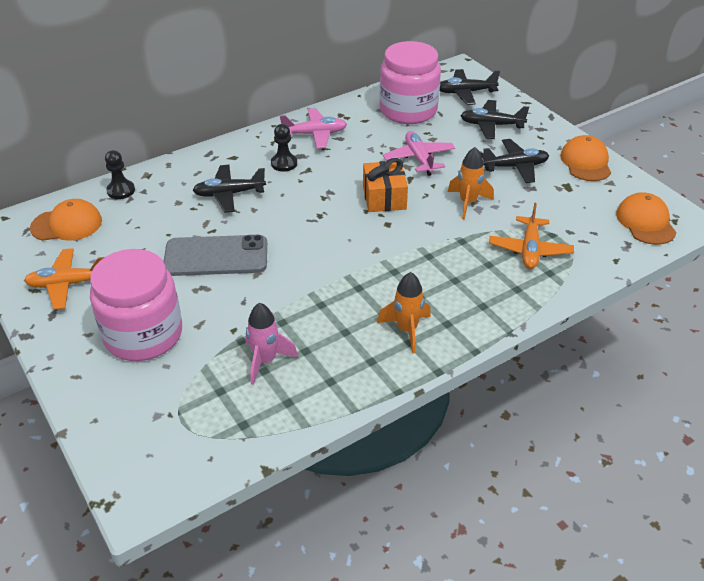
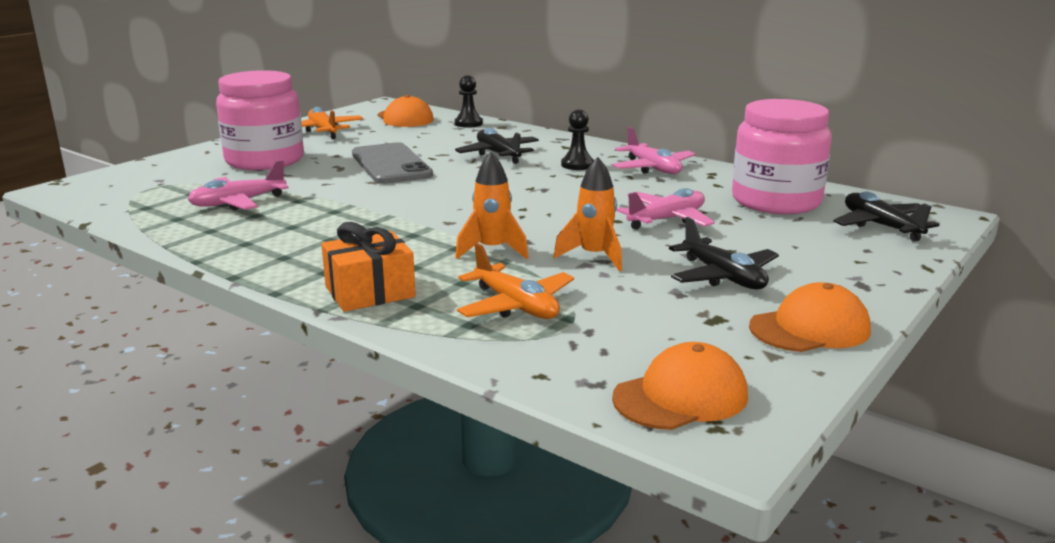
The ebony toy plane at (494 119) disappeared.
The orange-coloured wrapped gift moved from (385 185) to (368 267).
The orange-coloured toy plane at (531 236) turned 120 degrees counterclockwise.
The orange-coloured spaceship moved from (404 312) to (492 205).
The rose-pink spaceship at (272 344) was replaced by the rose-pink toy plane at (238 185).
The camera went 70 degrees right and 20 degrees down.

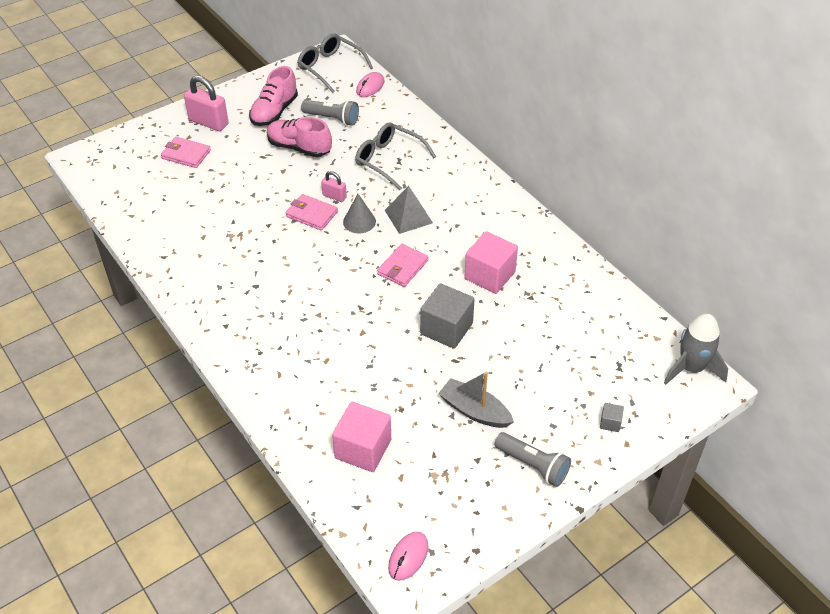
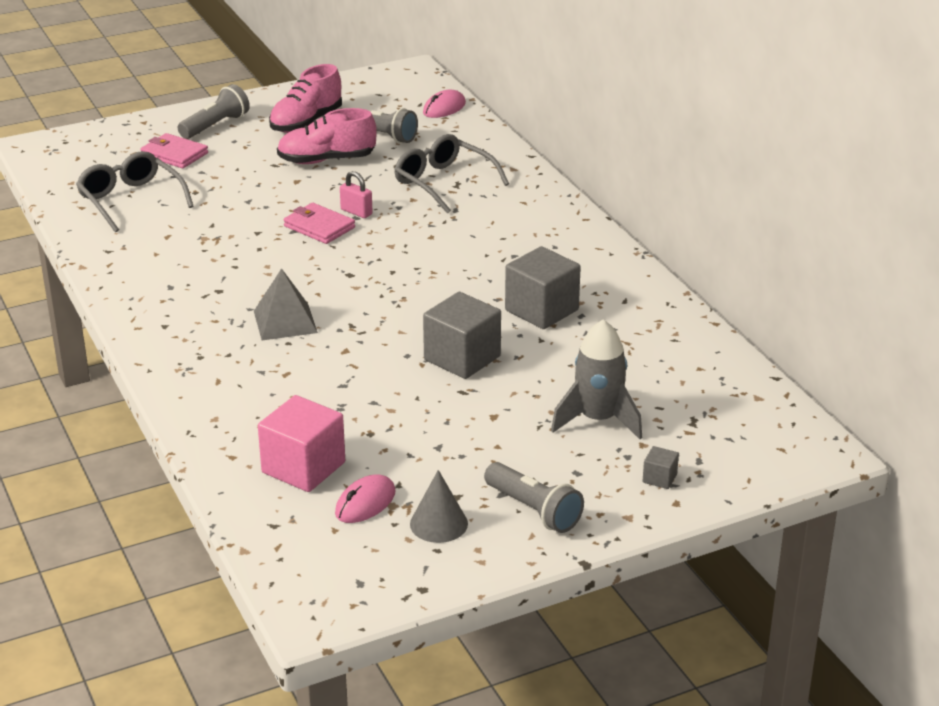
The gray spectacles moved from (335 63) to (135 192).
The rose-pink lock at (206 103) was replaced by the gray torch at (214 111).
The rose-pink shoe at (299 137) turned 45 degrees counterclockwise.
The gray pyramid moved from (409 210) to (286 304).
The gray cone shape moved from (359 213) to (439 506).
The rose-pink block at (491 262) became the gray block at (543 287).
The rose-pink wallet at (402 265) disappeared.
The gray spaceship moved from (696 349) to (596 379).
The gray sailboat at (476 400) disappeared.
The rose-pink mouse moved from (408 556) to (365 498).
The camera went 10 degrees right and 15 degrees down.

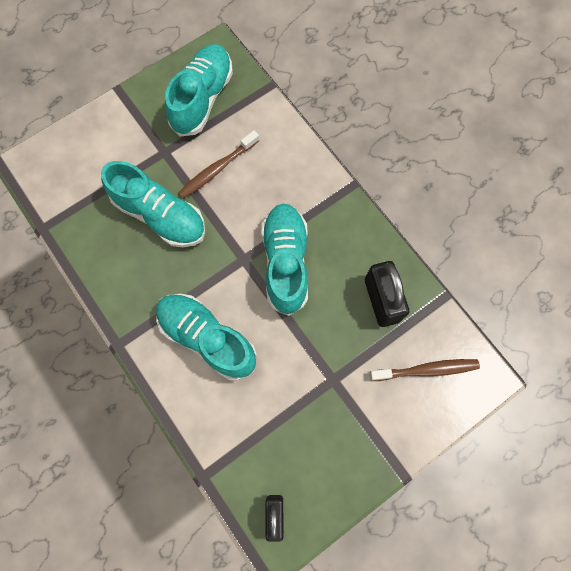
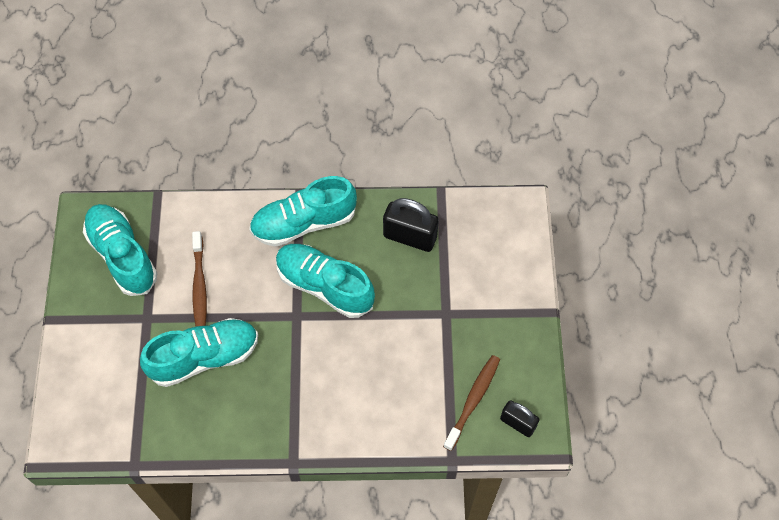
The aqua shoe moved from (206 337) to (303 211).
The brown tooth brush moved from (425 370) to (471 403).
The camera went 55 degrees left and 10 degrees down.

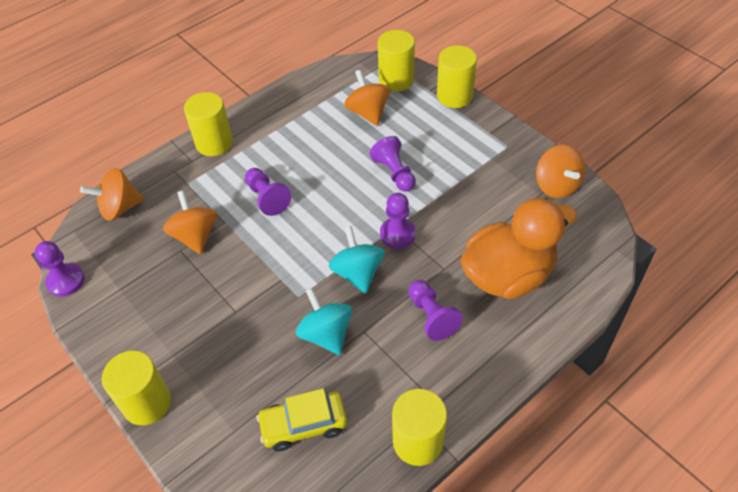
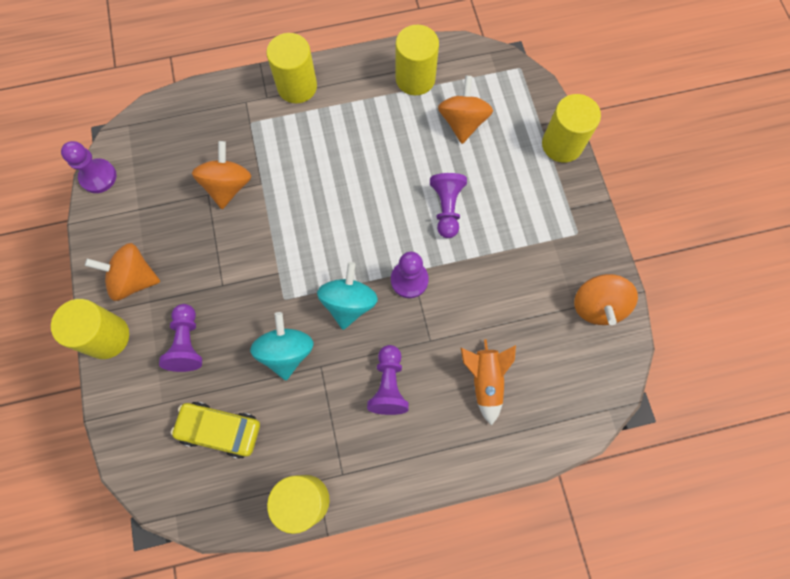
The yellow solid cylinder moved from (396 61) to (417 60).
The orange-coloured whirligig moved from (112 194) to (122 272).
The royal purple chess pawn moved from (268 192) to (180 338).
The orange-coloured duck at (519 248) was replaced by the orange-coloured spaceship at (488 382).
The camera went 25 degrees right and 20 degrees up.

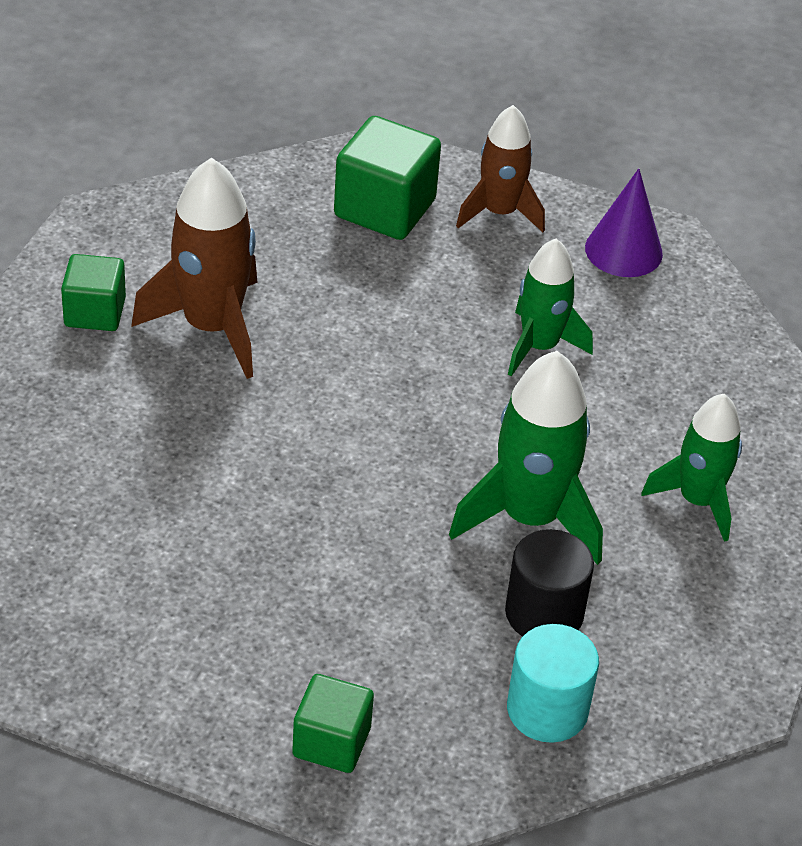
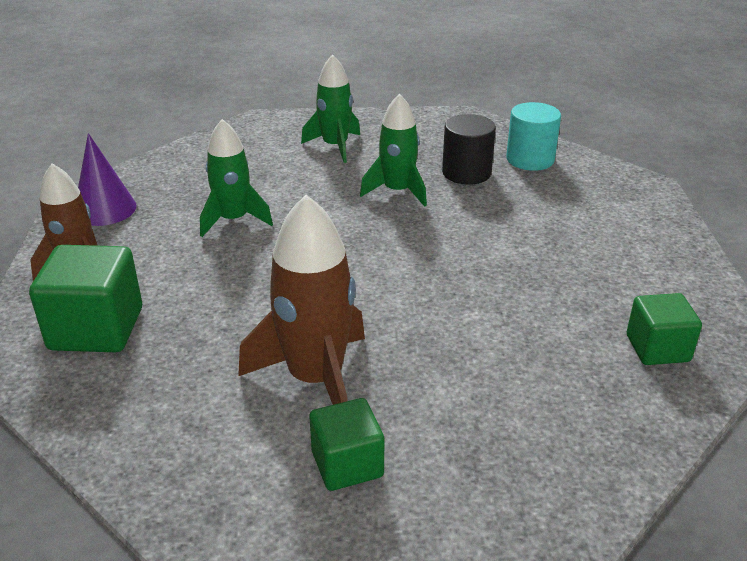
The green spaceship at (526 458) changed to 0.67 times the size.
The green block moved from (333 723) to (664 329).
The camera went 110 degrees left and 10 degrees down.

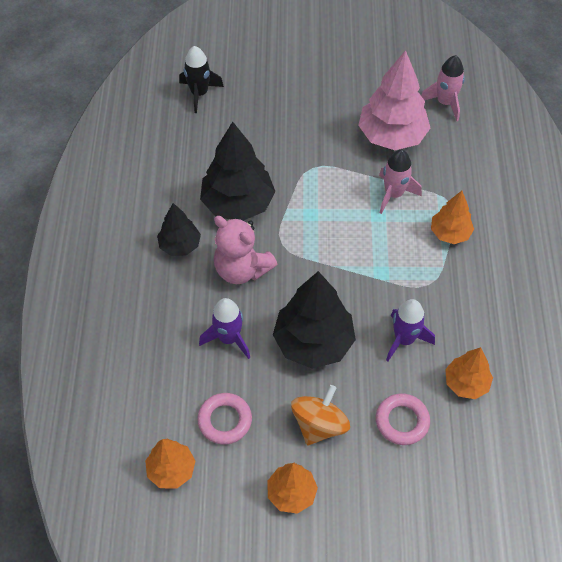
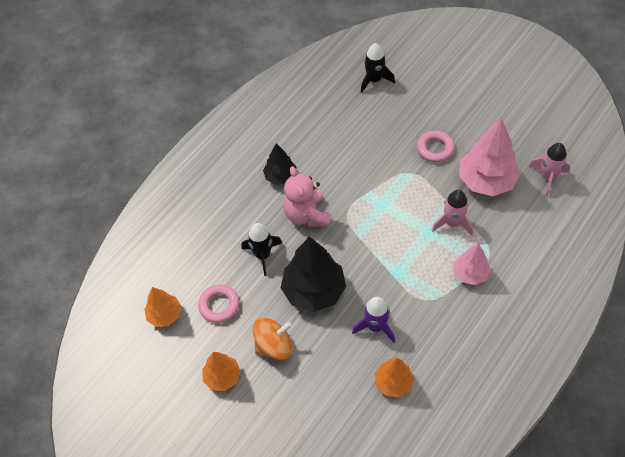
The ebony toy tree at (238 171) disappeared.
The orange-coloured toy tree at (452 217) became the rose-pink toy tree at (472 264).
The royal purple spaceship at (224 328) became the ebony spaceship at (261 249).
The rose-pink ring moved from (403 419) to (436 146).
The camera went 40 degrees right and 0 degrees up.

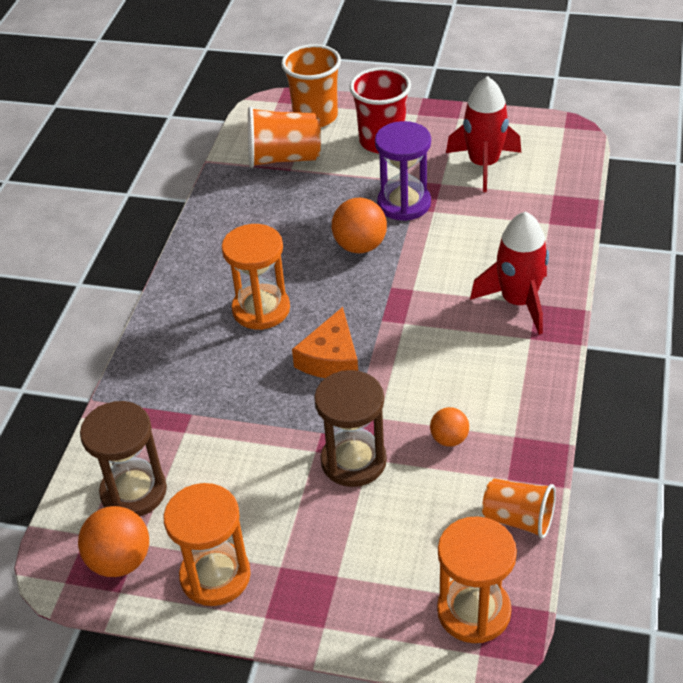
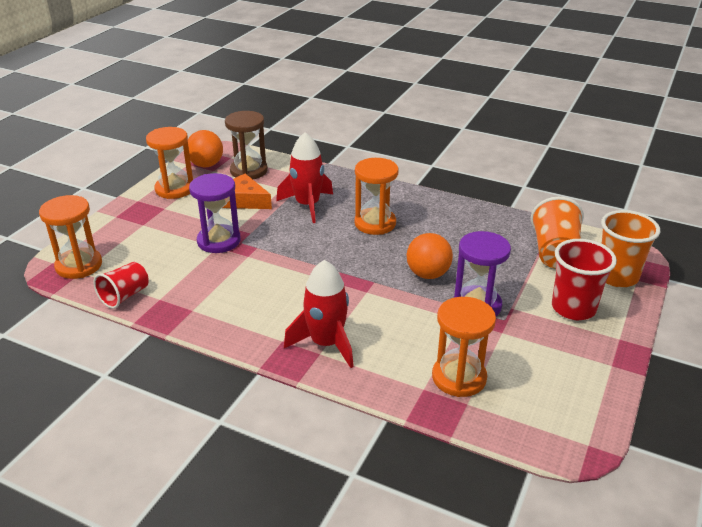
The red spaceship moved from (483 134) to (304 177).
The orange-coloured cheese moved from (325 342) to (247 191).
The brown sand timer at (350 428) became the royal purple sand timer at (215 213).
The orange-coloured play ball at (449 427) disappeared.
The orange-coloured beaker at (519 508) became the red beaker at (121 285).
The orange-coloured sand timer at (464 347) appeared.
The camera went 100 degrees right and 10 degrees down.

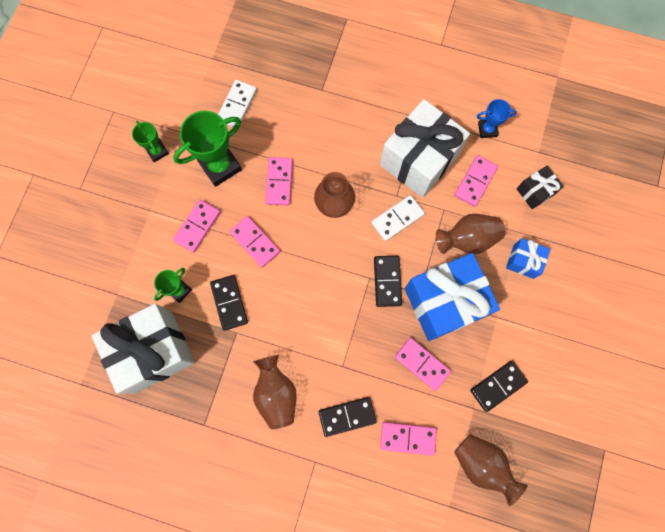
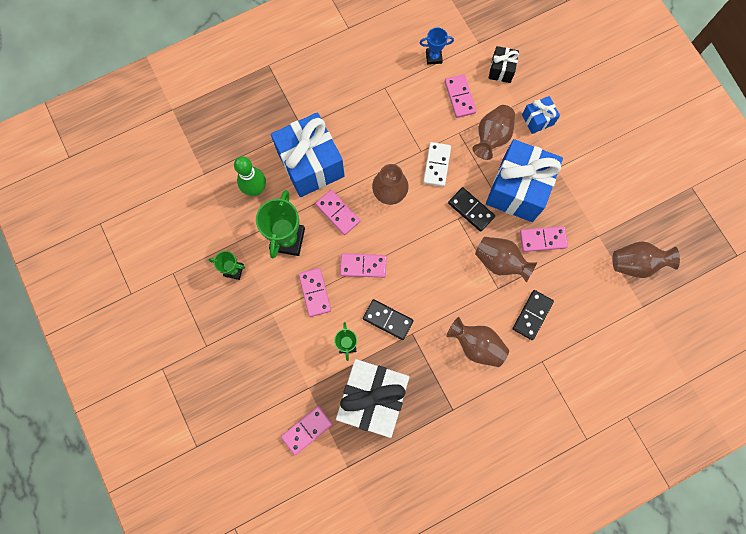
The white domino piece at (237 103) was replaced by the green bowling pin at (250 176).
The white wrapped gift at (425 148) disappeared.
The royal blue award cup at (497 118) turned 45 degrees clockwise.
The ebony domino piece at (499 386) disappeared.
The rose-pink domino piece moved from (408 439) to (307 430).
The royal blue wrapped gift at (308 154) appeared.
The brown tall vase at (506 260) appeared.
The camera went 45 degrees left and 0 degrees up.

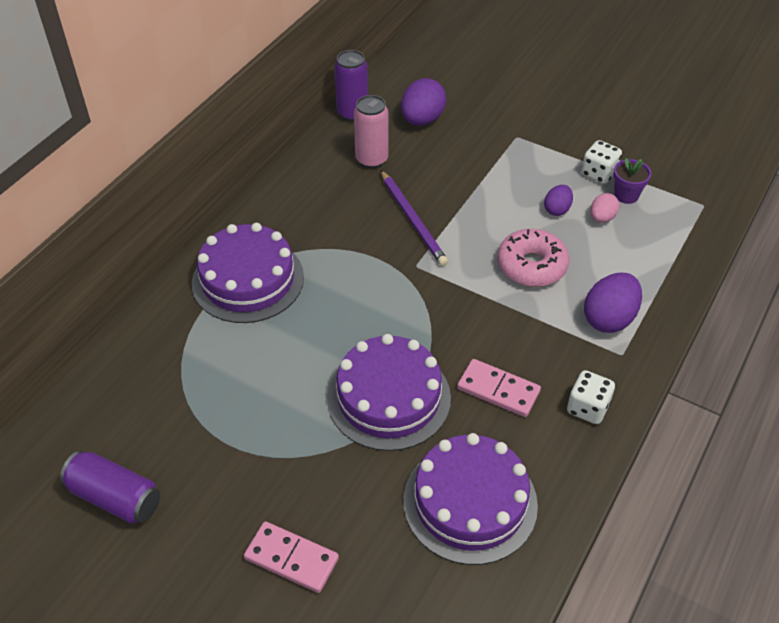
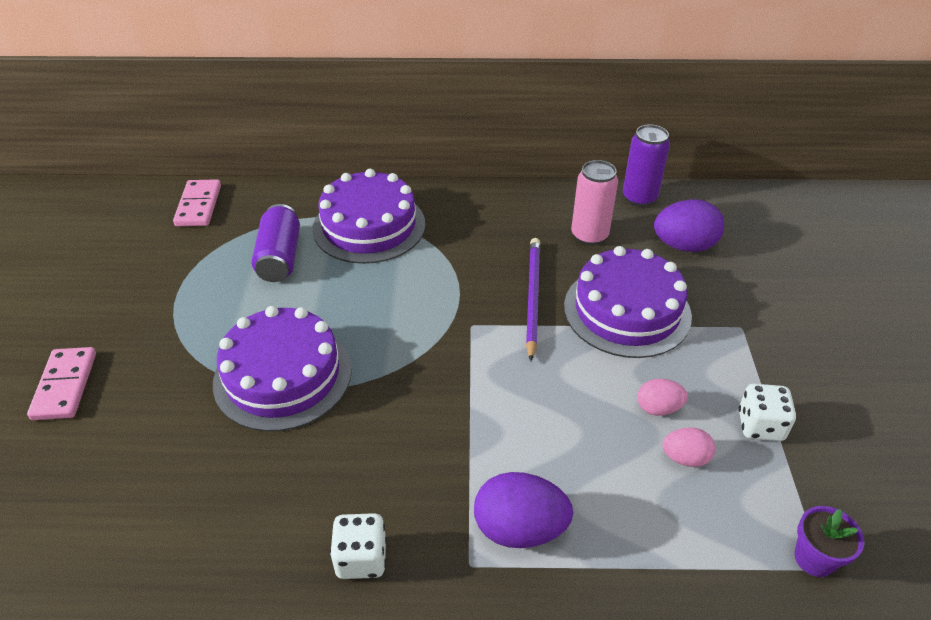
The royal purple flower pot moved from (632 181) to (829 541).
The royal purple wooden pencil at (414 218) turned 150 degrees clockwise.
The royal purple egg at (558 200) became the rose-pink egg at (662 397).
The rose-pink doughnut at (533 258) disappeared.
The rose-pink domino piece moved from (499 388) to (197 202).
The royal purple cake moved from (471 499) to (628 302).
The royal purple soda can moved from (110 487) to (276 243).
The camera went 60 degrees right and 5 degrees down.

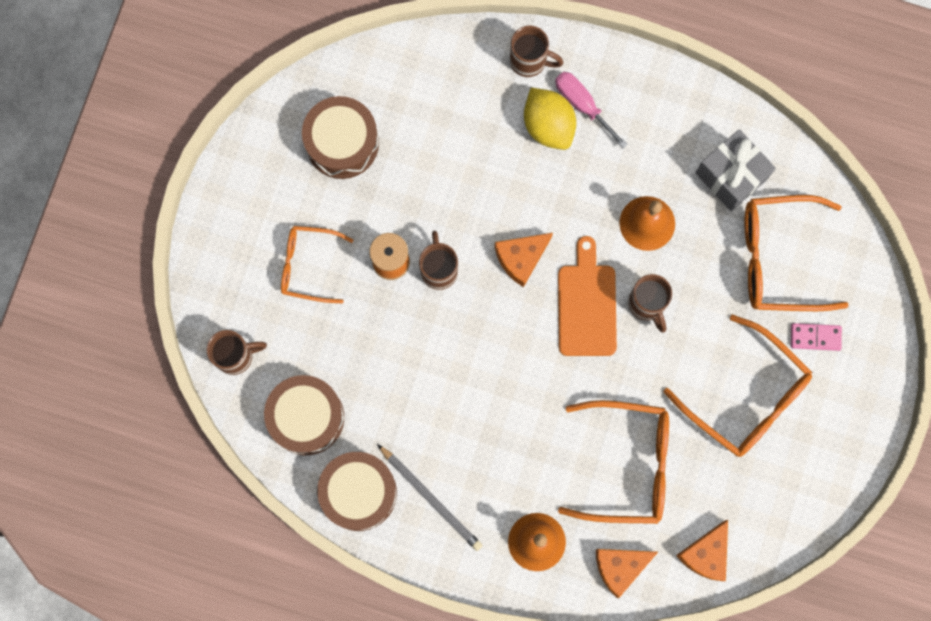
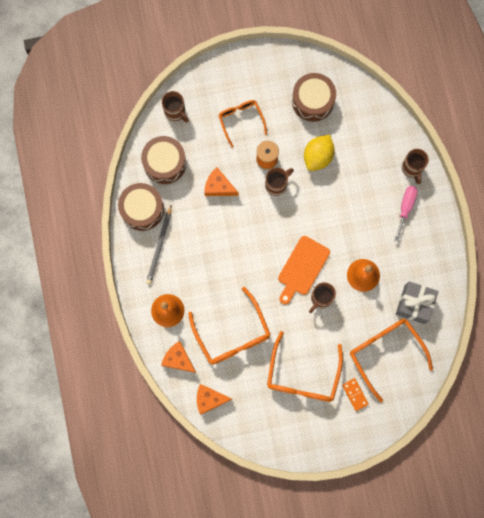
The yellow lemon moved from (550 119) to (319 153).
The orange-coloured cheese moved from (524 260) to (221 181).
The orange-coloured bread board at (587 296) turned 150 degrees clockwise.
The rose-pink domino piece at (816 337) became the orange-coloured domino piece at (355 394).
The camera went 60 degrees right and 0 degrees up.

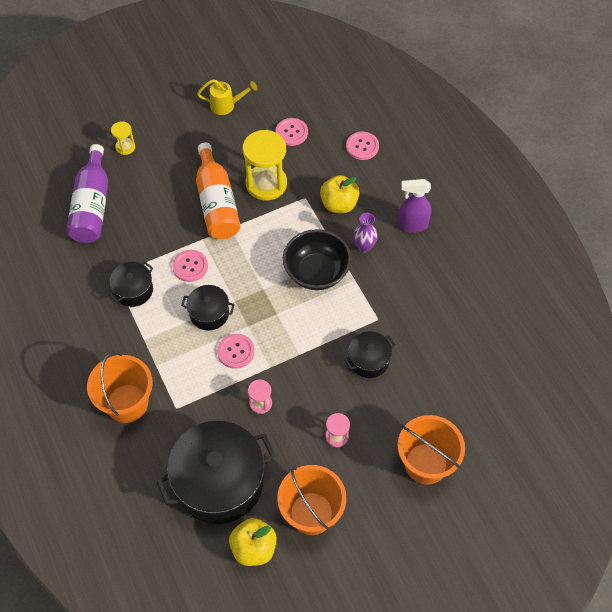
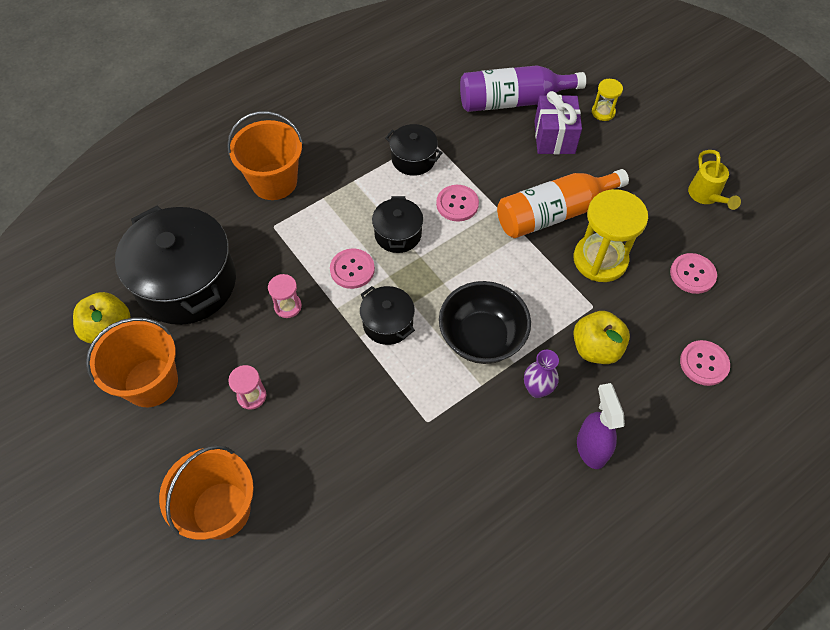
The ebony cooking pot moved from (370 354) to (387 315).
The royal purple wrapped gift at (558 122) appeared.
The camera went 80 degrees right and 0 degrees up.

